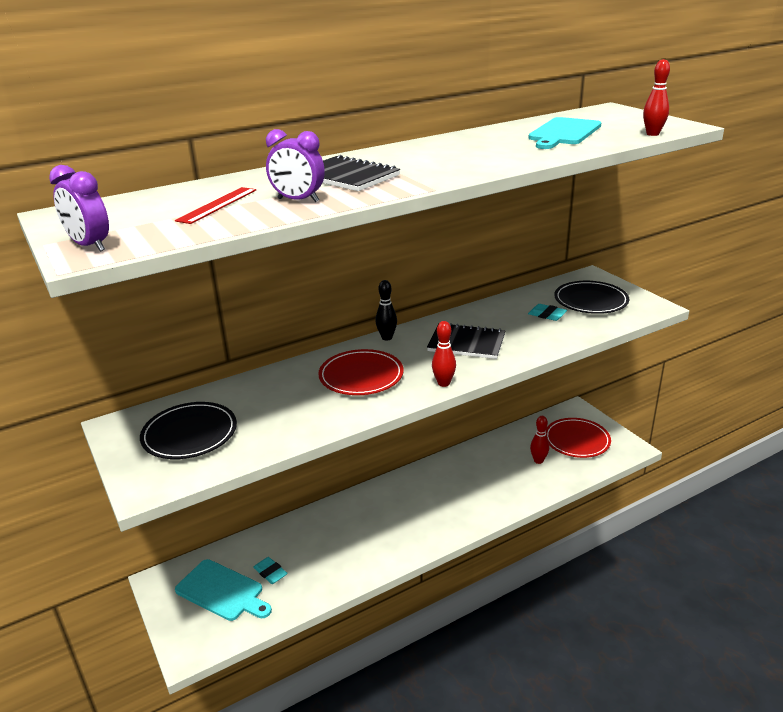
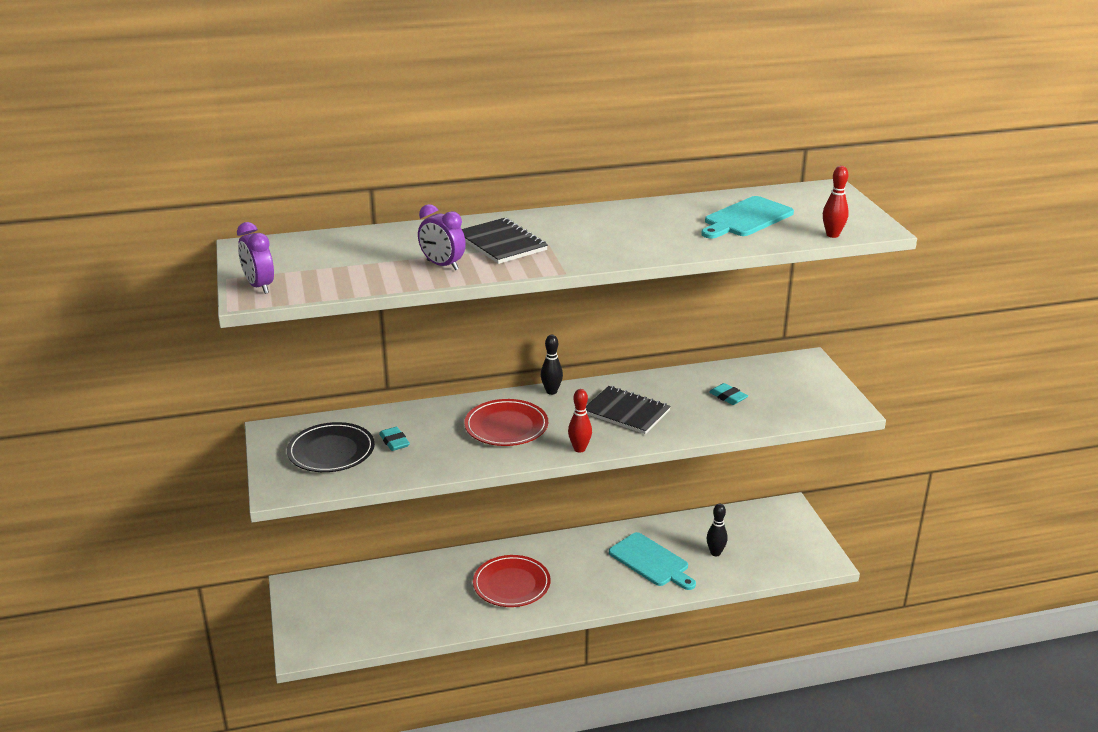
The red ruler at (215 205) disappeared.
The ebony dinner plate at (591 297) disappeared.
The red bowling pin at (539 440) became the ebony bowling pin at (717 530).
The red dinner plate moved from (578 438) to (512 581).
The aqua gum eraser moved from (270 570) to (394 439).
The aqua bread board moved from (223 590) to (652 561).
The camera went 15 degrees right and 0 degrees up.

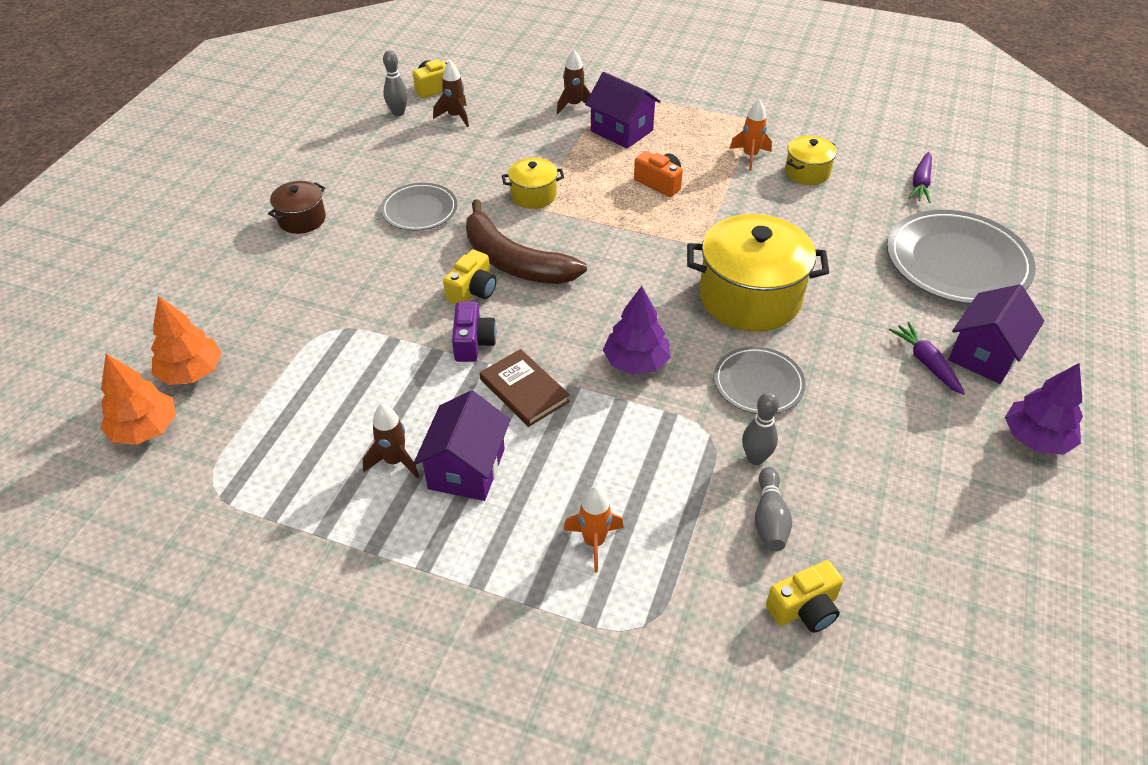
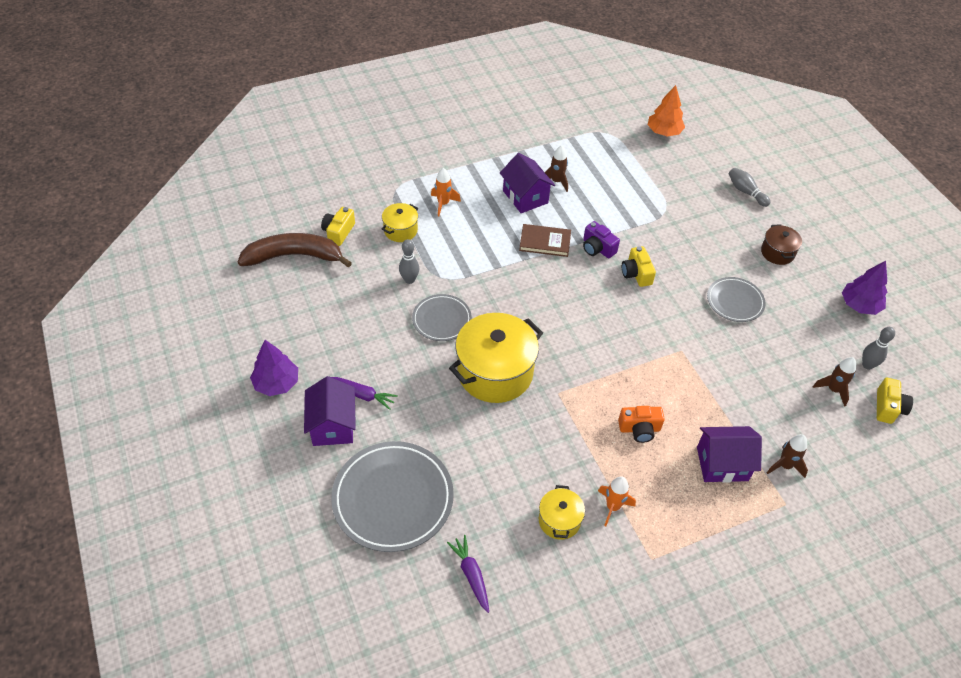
The yellow cooking pot moved from (533 183) to (400 222).
The brown banana moved from (526 241) to (295 250).
The royal purple toy tree moved from (637 330) to (864 288).
The orange-coloured toy tree at (186 340) disappeared.
The gray bowling pin moved from (773 509) to (749 187).
The camera went 135 degrees right and 5 degrees up.

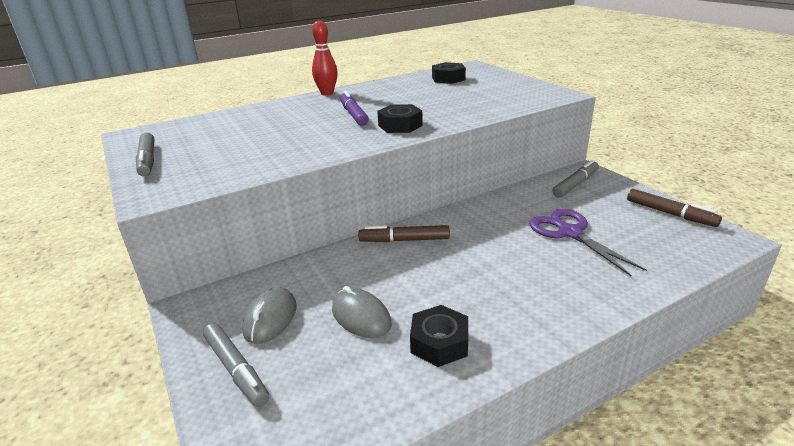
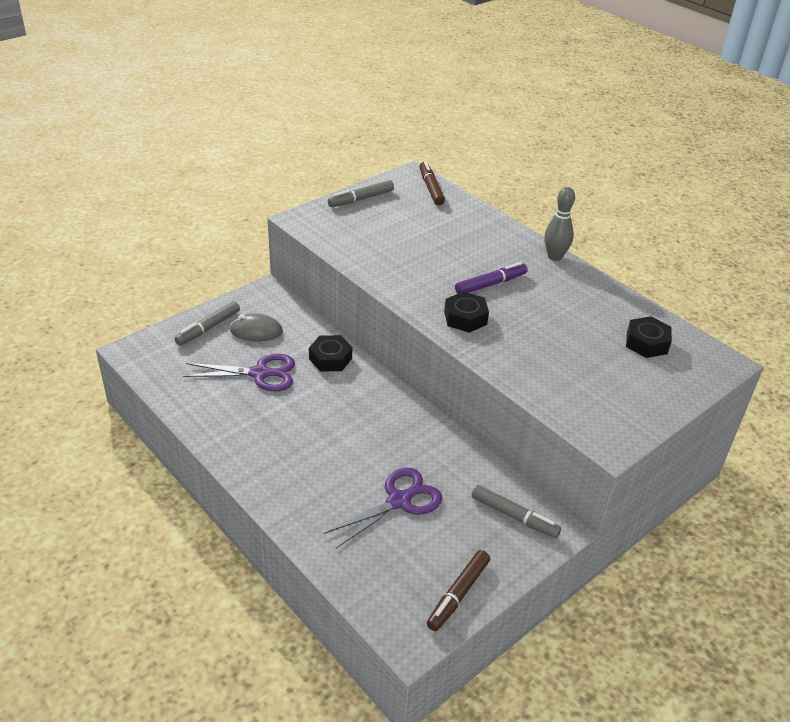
The red bowling pin at (325 57) became the gray bowling pin at (559 224).
The brown felt pen moved from (404 233) to (432 183).
The gray mouse at (362 312) was replaced by the royal purple scissors at (239 372).
The ebony hexagon nut moved from (439 336) to (330 353).
The camera went 75 degrees right and 10 degrees up.

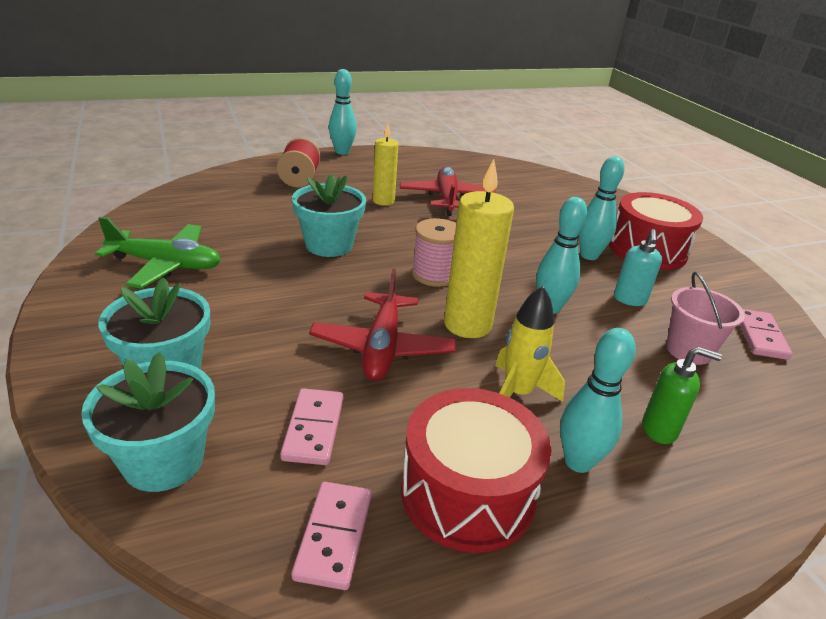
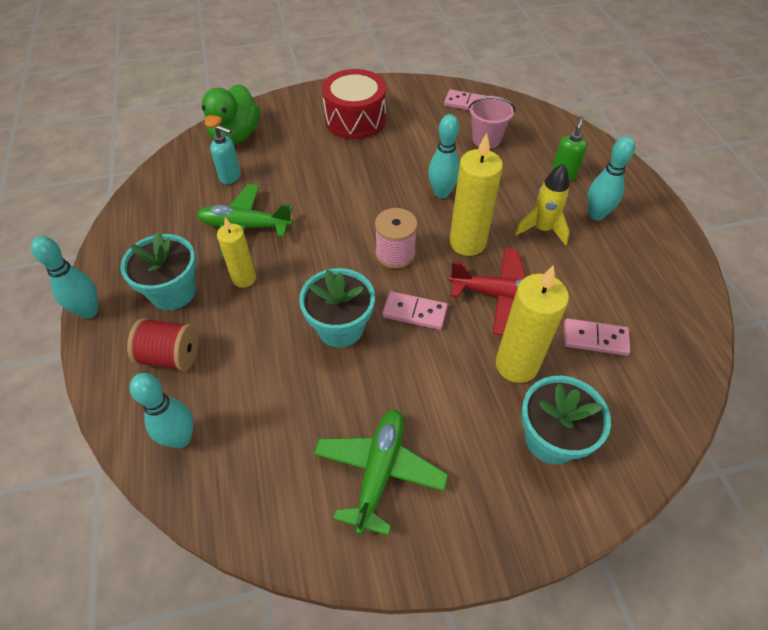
The aqua bowling pin moved from (601 208) to (161 410).
The red toy plane at (448 191) became the green toy plane at (244 220).
The aqua pump bottle moved from (638 267) to (225 154).
The aqua flower pot moved from (148 422) to (158 270).
The red snare drum at (476 470) disappeared.
The rose-pink domino piece moved from (332 536) to (415 310).
The green duck at (231 114) appeared.
The yellow wax candle at (532 324) appeared.
The camera went 80 degrees left and 20 degrees up.

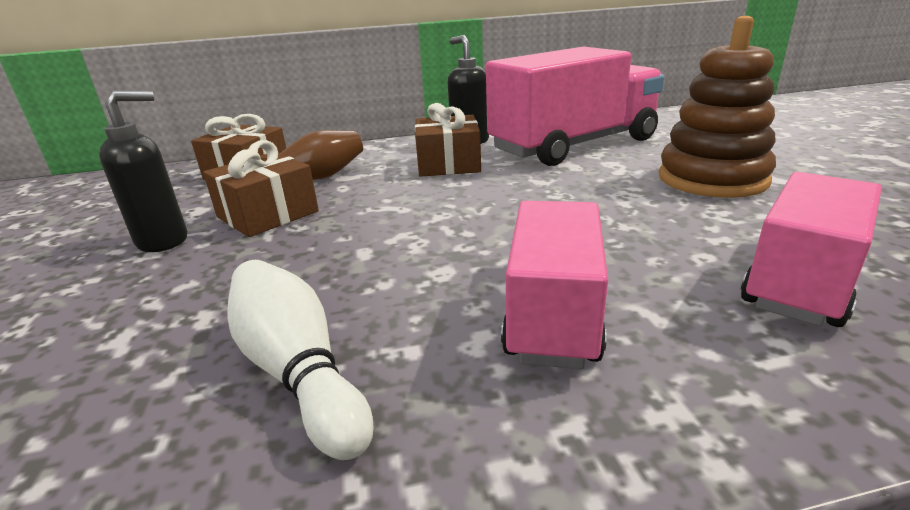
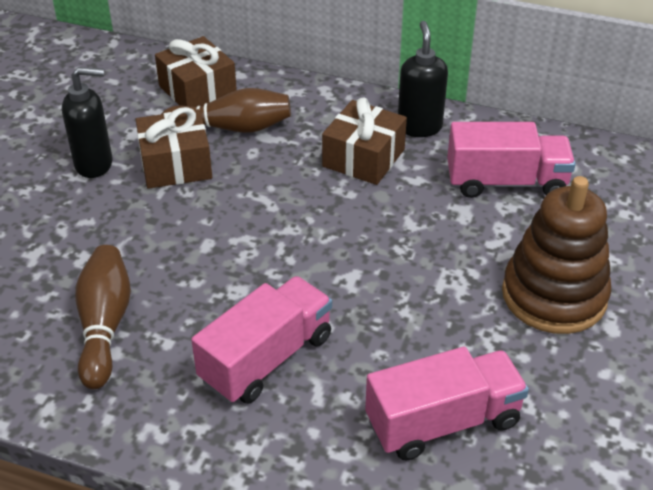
The rose-pink truck at (575 106) changed to 0.62 times the size.
The white bowling pin at (300 360) became the brown bowling pin at (103 317).
The camera went 30 degrees right and 15 degrees up.

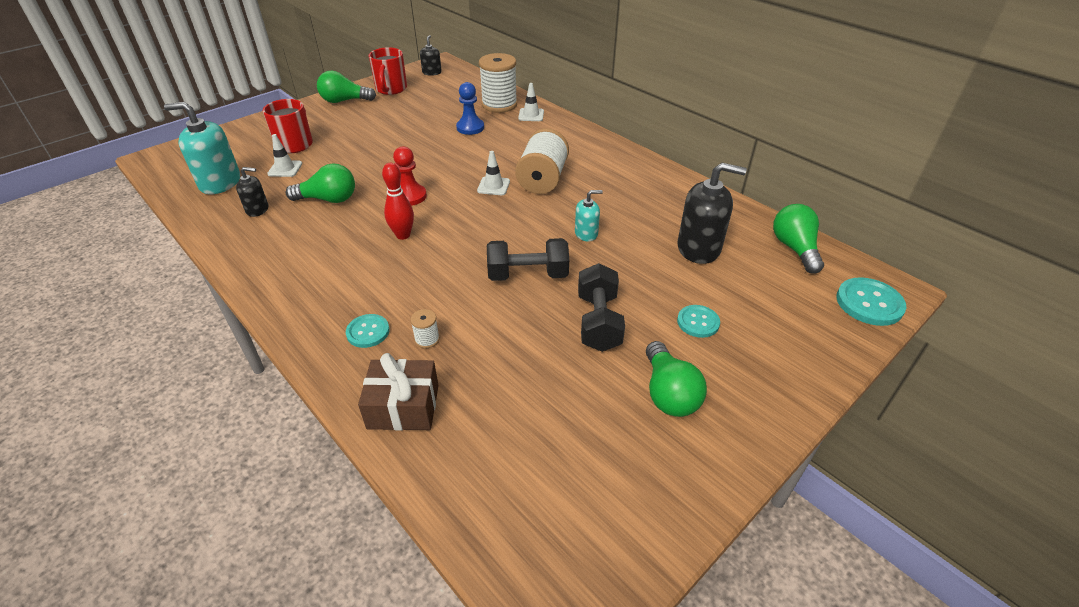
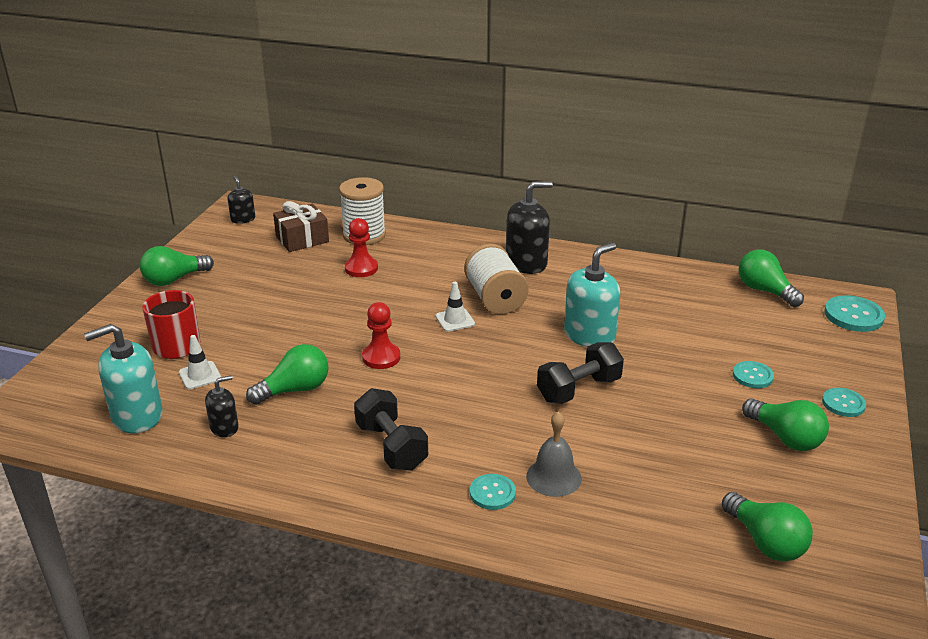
The red mug at (388 71) disappeared.
The royal blue chess pawn at (470 108) became the red chess pawn at (361 247).
The white traffic cone at (531 102) disappeared.
The red bowling pin at (398 201) disappeared.
The ebony pump bottle moved from (712 213) to (529 227).
The aqua pump bottle at (589 216) changed to 1.85 times the size.
The ebony hand weight moved from (601 307) to (391 429).
The white reel of thread at (425 328) was replaced by the gray school bell at (554 454).
The brown wrapped gift moved from (398 391) to (301 226).
The aqua sewing button at (844 402) appeared.
The green lightbulb at (767 527) appeared.
The camera went 30 degrees left and 10 degrees down.

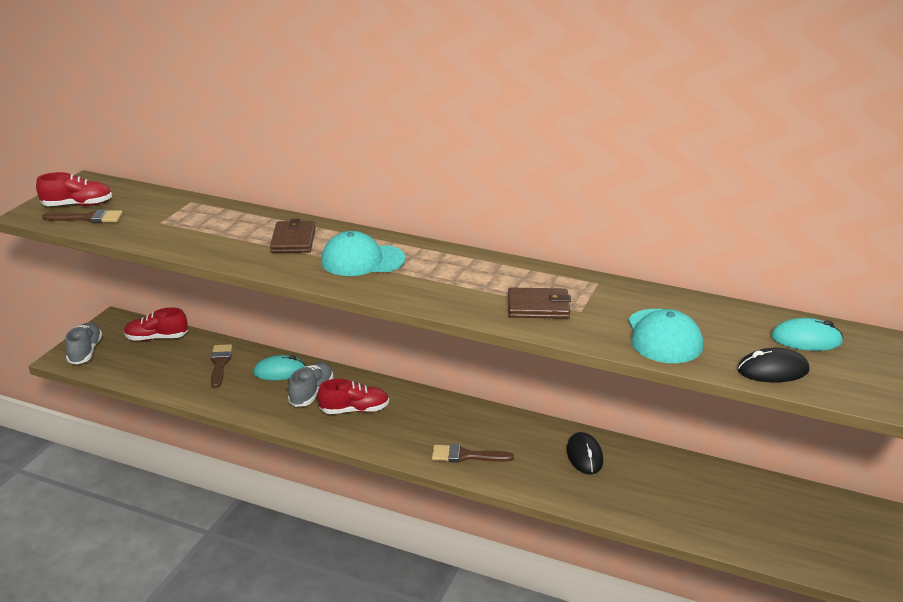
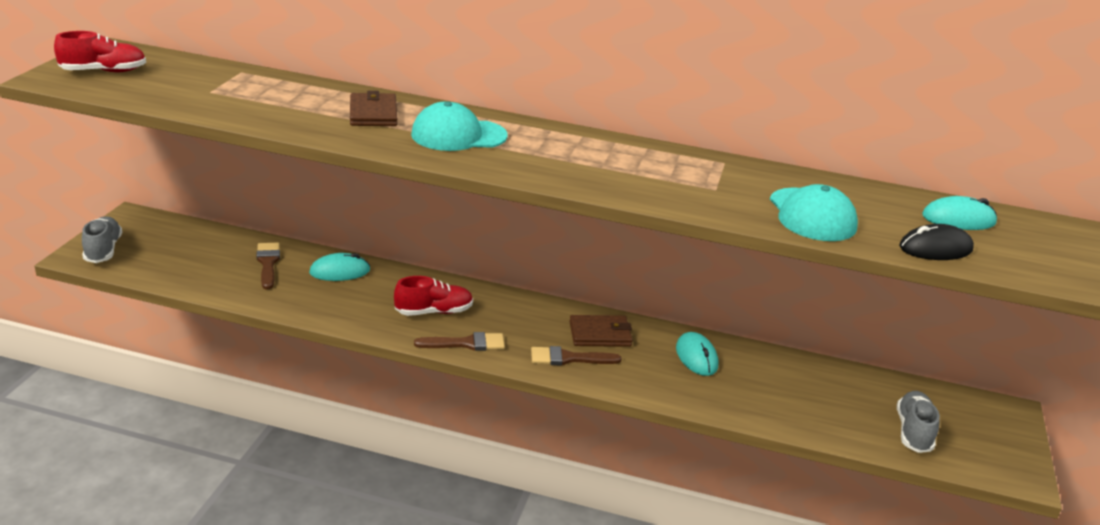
The brown brush moved from (82 216) to (459 341).
The brown wallet moved from (539 303) to (601 331).
The red shoe at (156 324) disappeared.
The gray shoe moved from (310 384) to (918 422).
The ebony mouse at (585 453) became the aqua mouse at (697 354).
The camera went 10 degrees left and 0 degrees up.

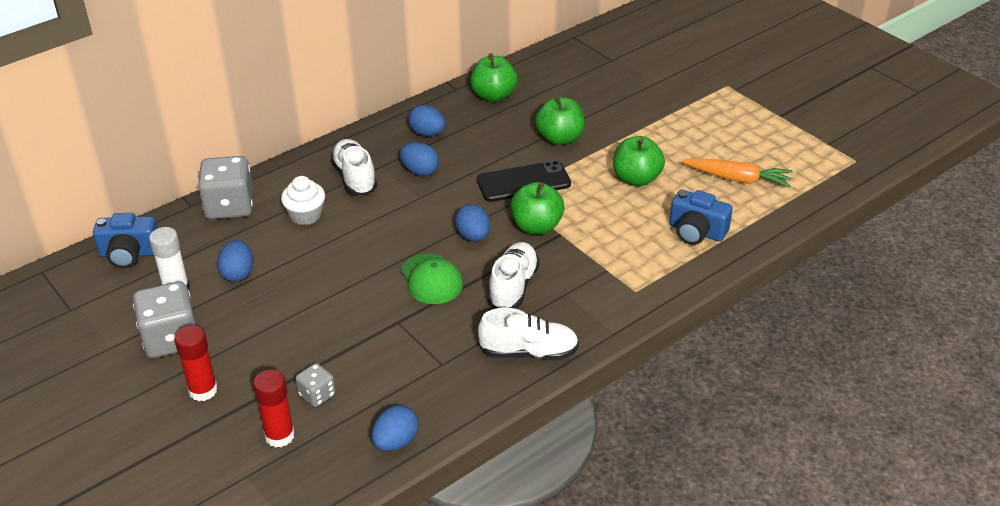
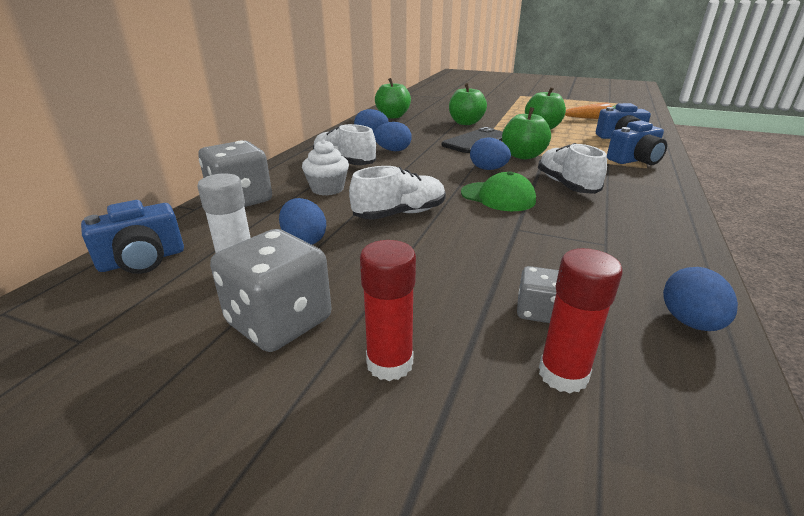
The white shoe moved from (528 334) to (397 193).
The royal blue photo camera at (637 142) appeared.
The camera went 30 degrees left and 10 degrees down.

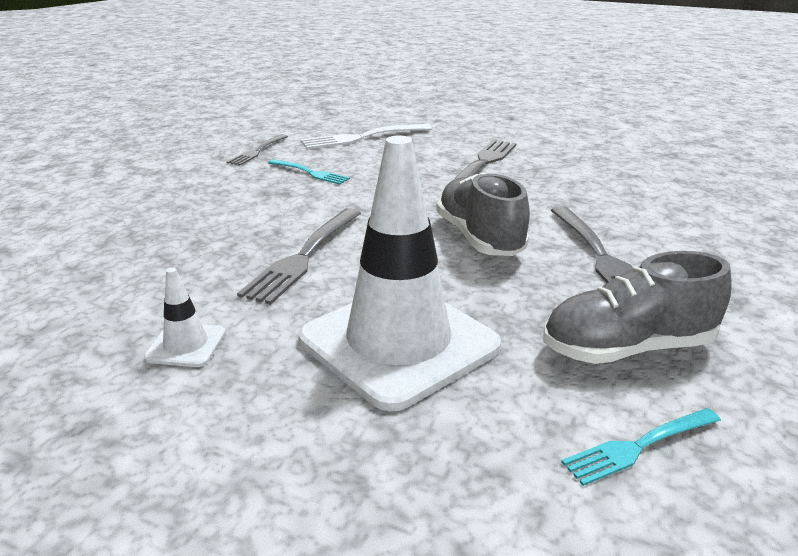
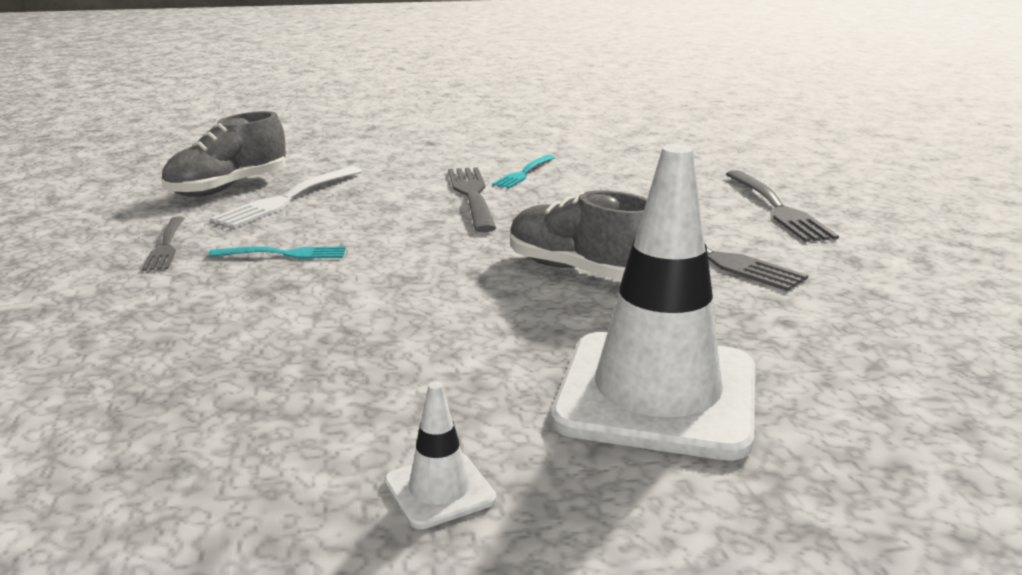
The gray table fork moved from (299 256) to (782 206).
The gray shoe moved from (638 307) to (223 153).
The aqua table fork moved from (641 447) to (523 171).
The camera went 35 degrees left and 5 degrees down.

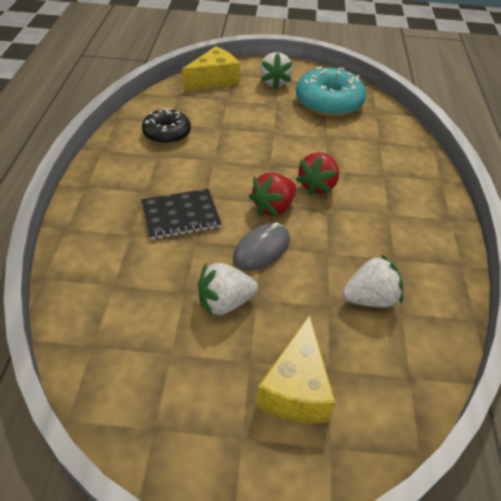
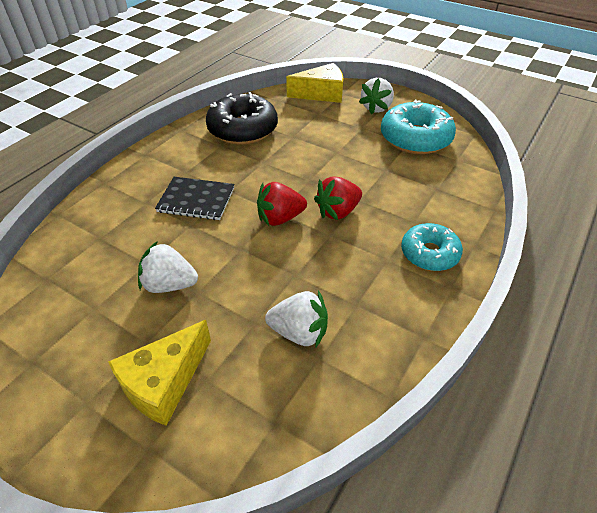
The ebony doughnut at (166 126) changed to 1.58 times the size.
The gray mouse at (261 246) disappeared.
The aqua doughnut at (432 247) appeared.
The camera went 30 degrees right and 0 degrees up.

